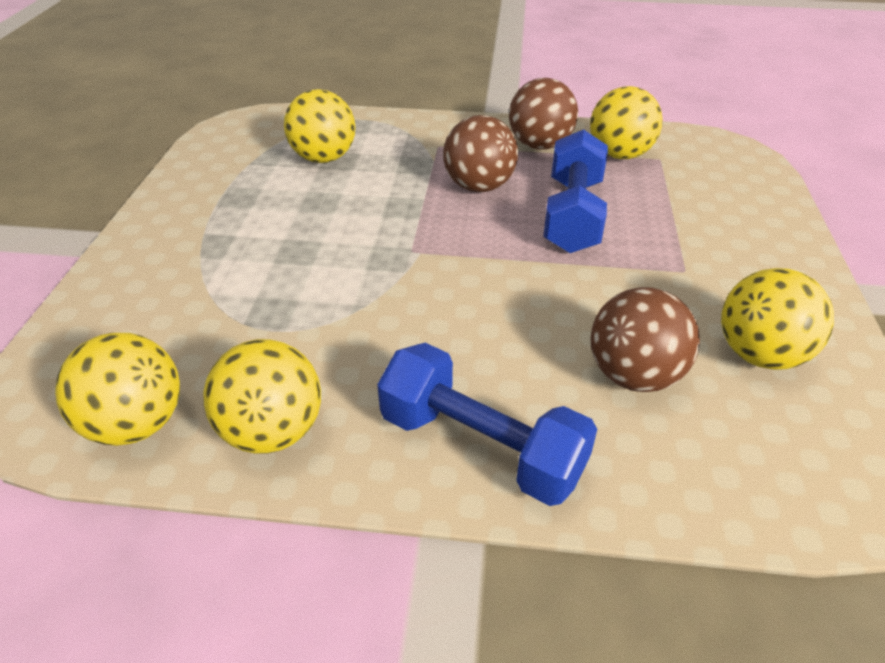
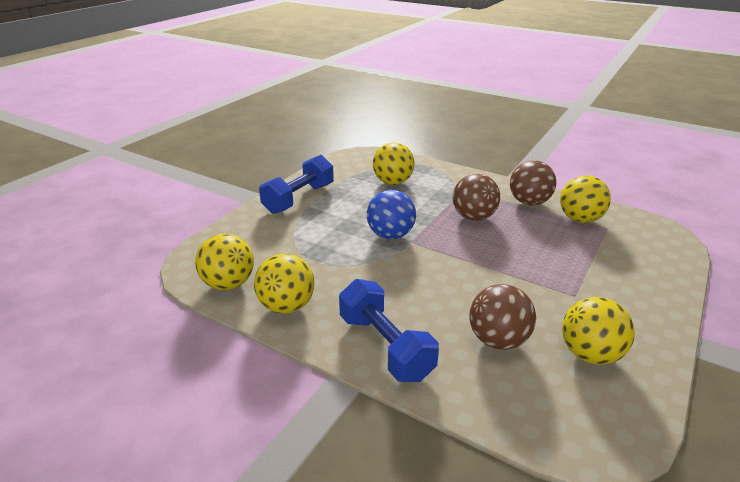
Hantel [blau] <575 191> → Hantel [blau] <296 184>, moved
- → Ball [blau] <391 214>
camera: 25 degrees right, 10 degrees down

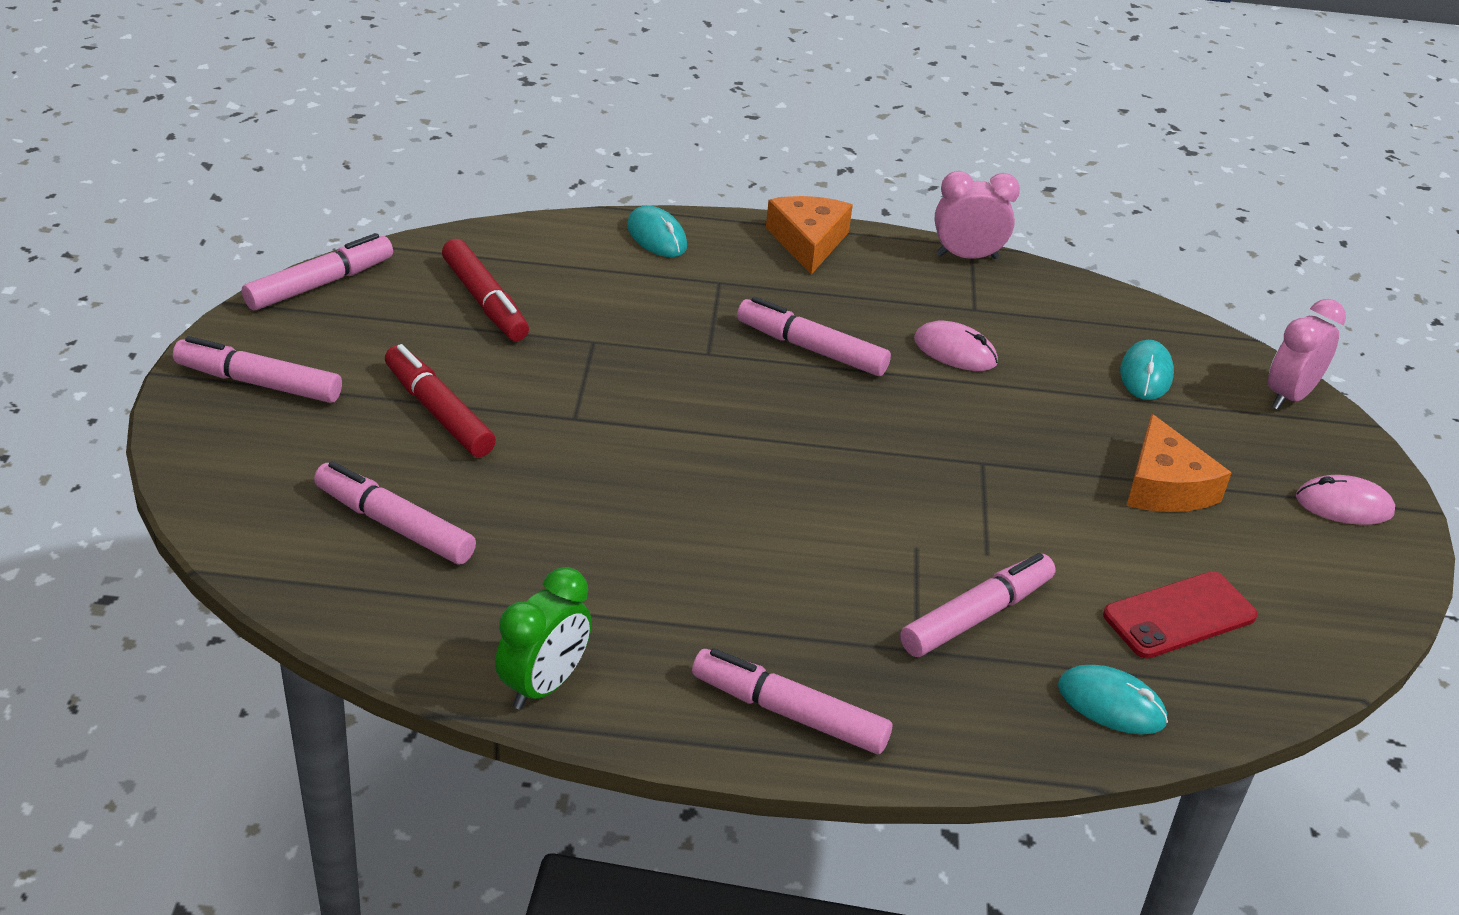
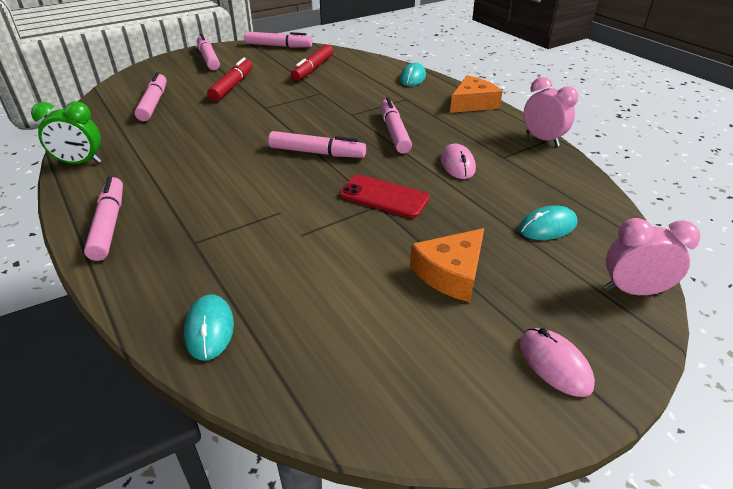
Filzstift [rosa] <978 605> → Filzstift [rosa] <317 144>, moved
Handy [rot] <1180 615> → Handy [rot] <384 196>, moved
camera: 55 degrees right, 0 degrees up

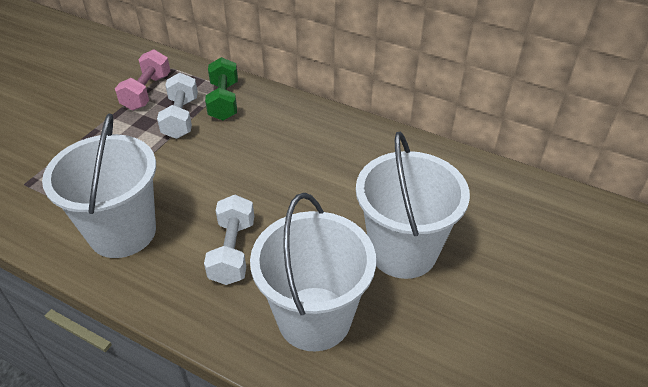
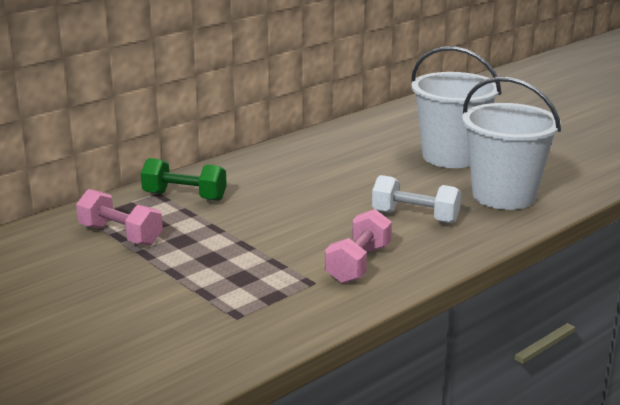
Hantel [weiß] <177 106> → -
Eimer [weiß] <99 185> → Hantel [rosa] <358 246>
camera: 70 degrees left, 20 degrees down

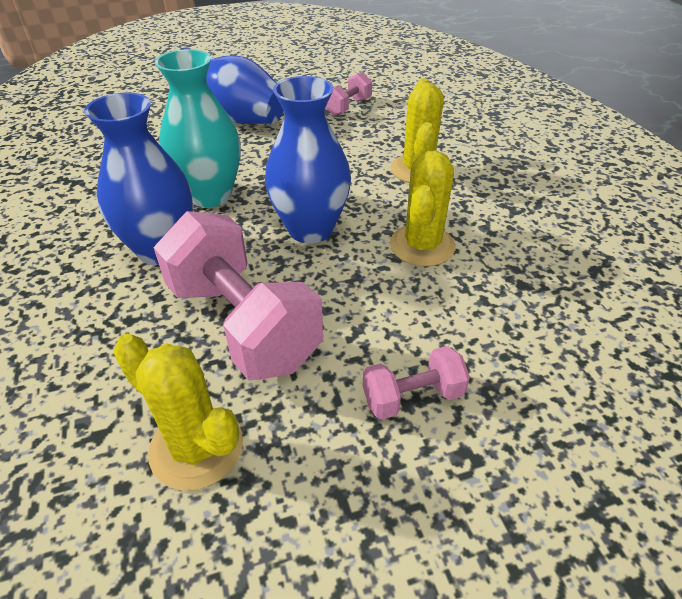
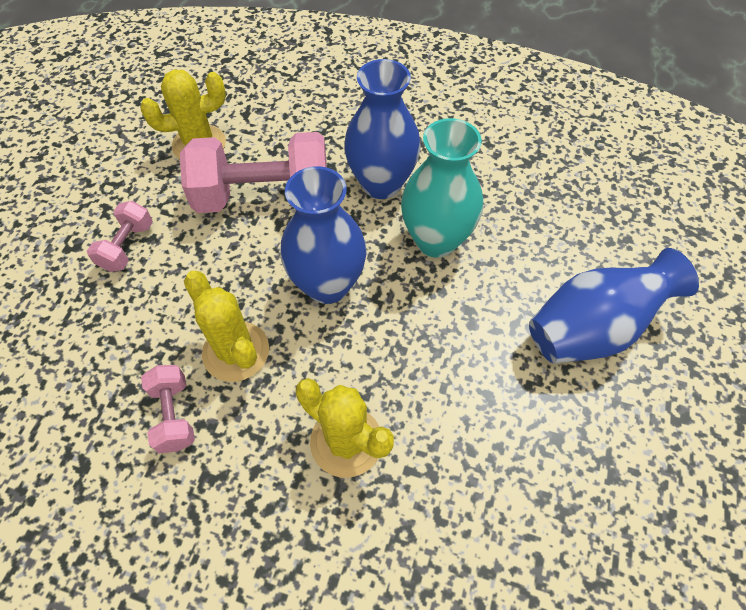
Hantel [rosa] <349 94> → Hantel [rosa] <168 409>, moved
camera: 125 degrees right, 15 degrees up

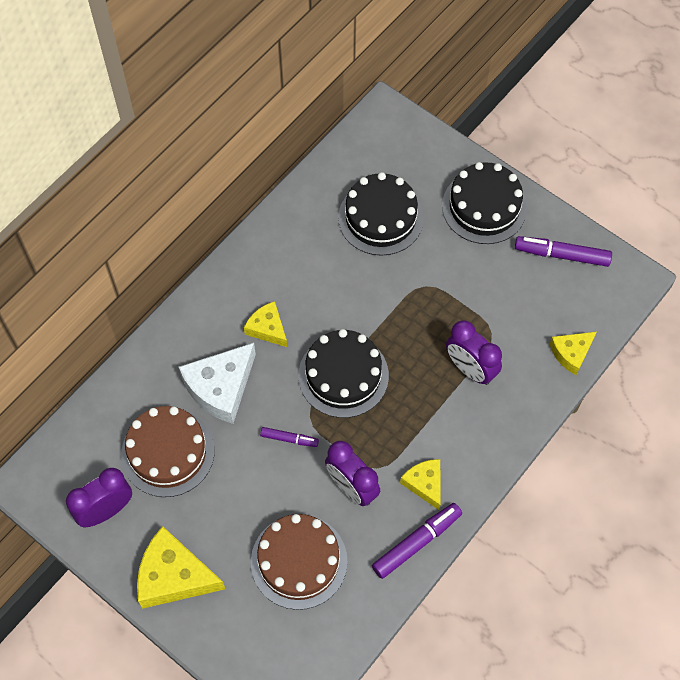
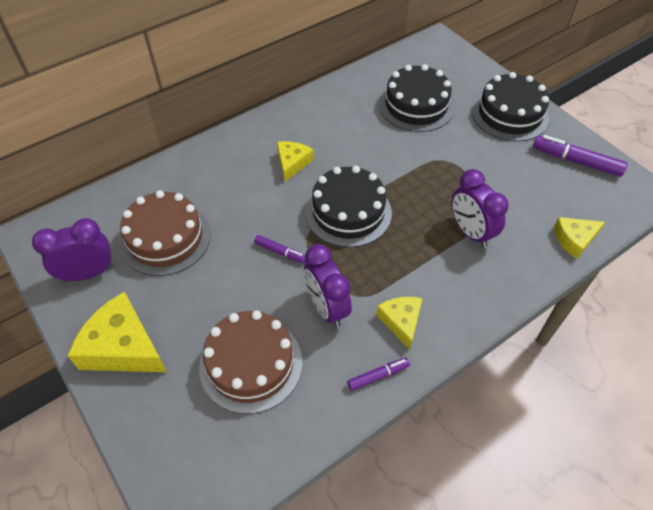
Käse [gelb] <265 324> → Käse [gelb] <295 161>, 45 degrees clockwise
Käse [weiß] <217 383> → -
Filzstift [lila] <417 541> → Filzstift [lila] <378 374>, x0.57
camera: 15 degrees right, 10 degrees down

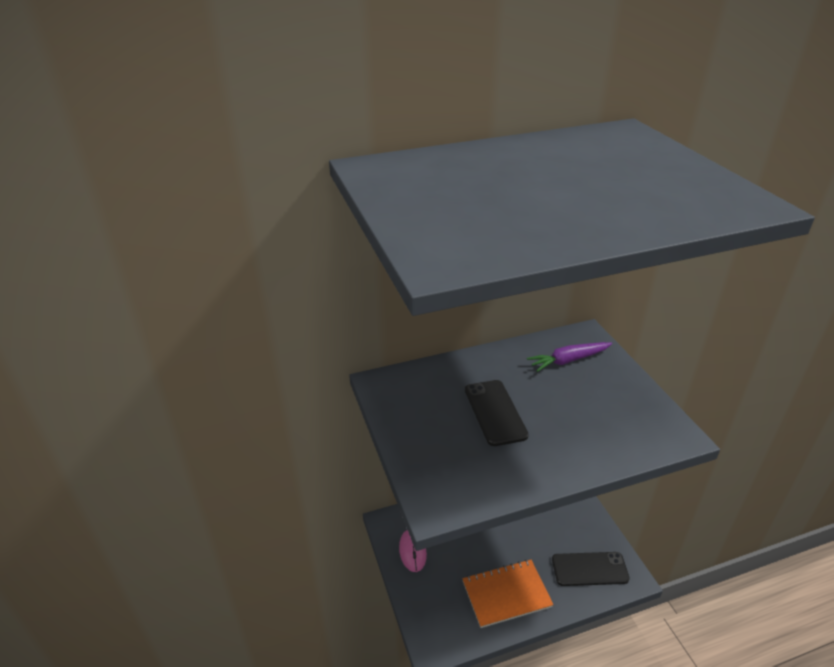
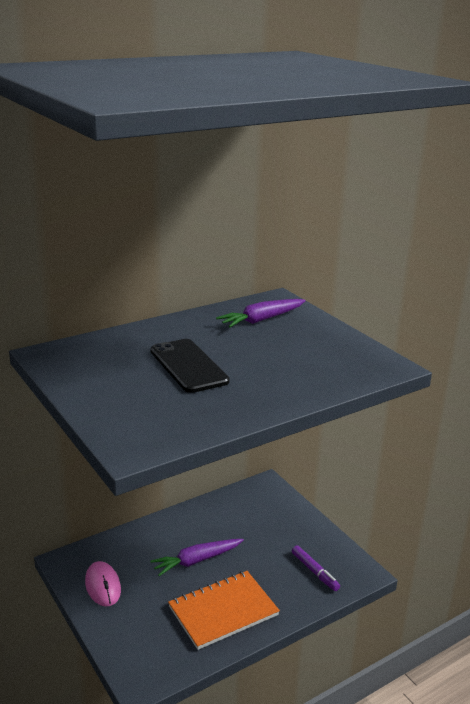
Handy [schwarz] <591 569> → Filzstift [lila] <316 568>
- → Karotte [lila] <197 557>
camera: 15 degrees left, 10 degrees down

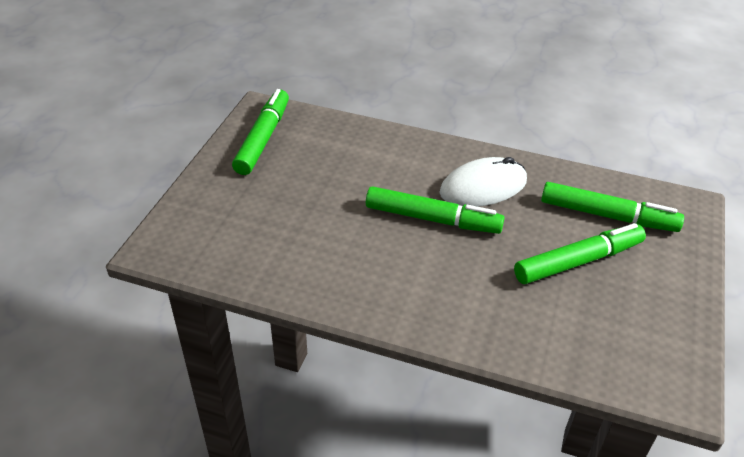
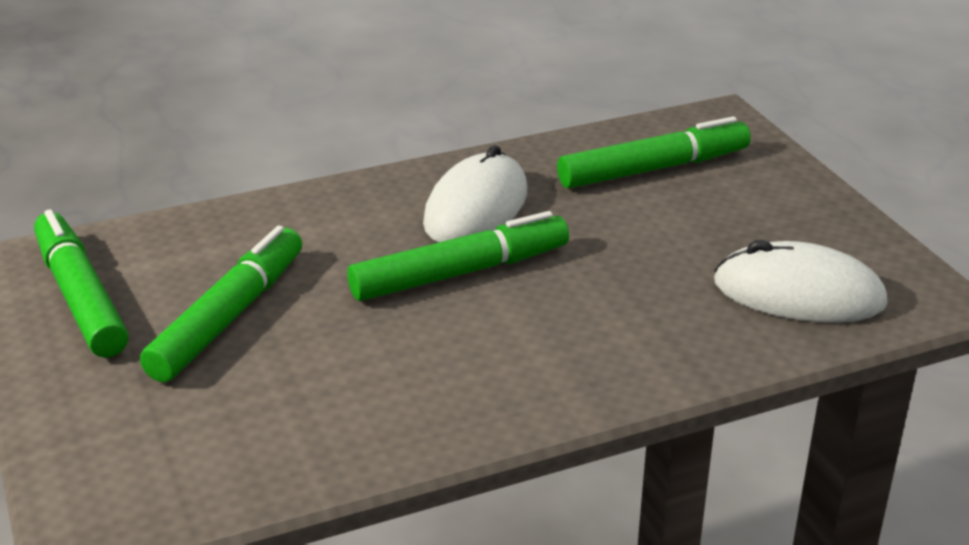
Filzstift [grün] <580 253> → Filzstift [grün] <221 304>, moved
- → Computermaus [weiß] <801 281>
camera: 40 degrees left, 10 degrees down

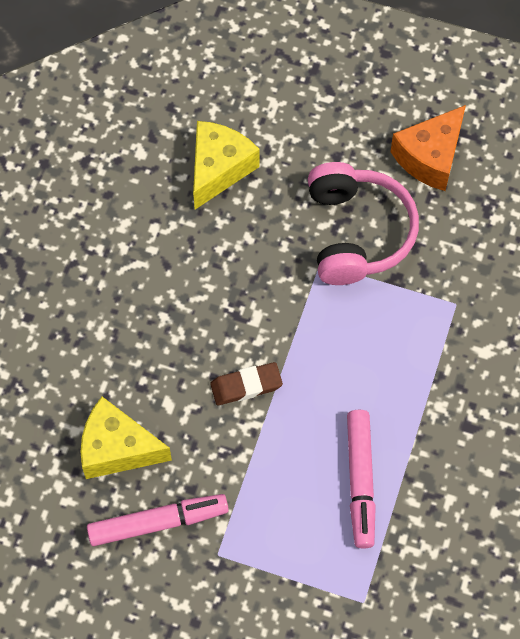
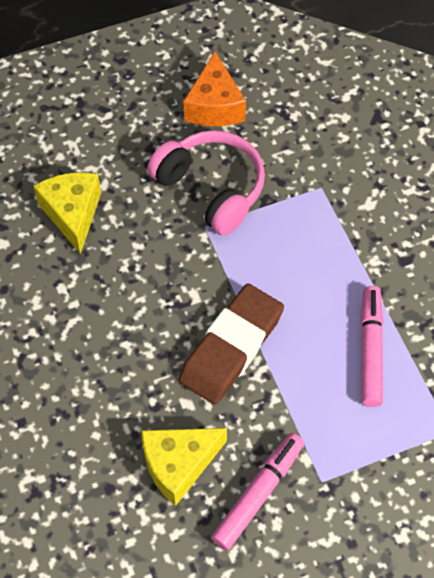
Radiergummi [braun] <246 384> → Radiergummi [braun] <231 344>, x1.92
Filzstift [rosa] <361 479> → Filzstift [rosa] <372 346>, 135 degrees counterclockwise
camera: 40 degrees left, 5 degrees down

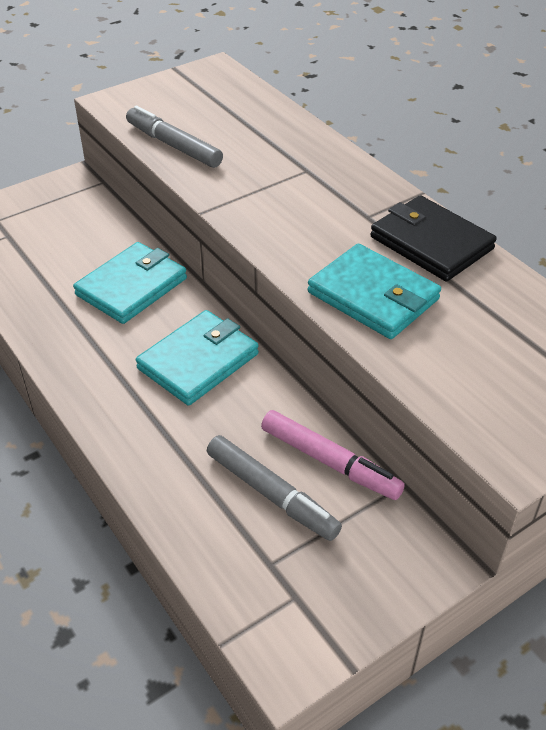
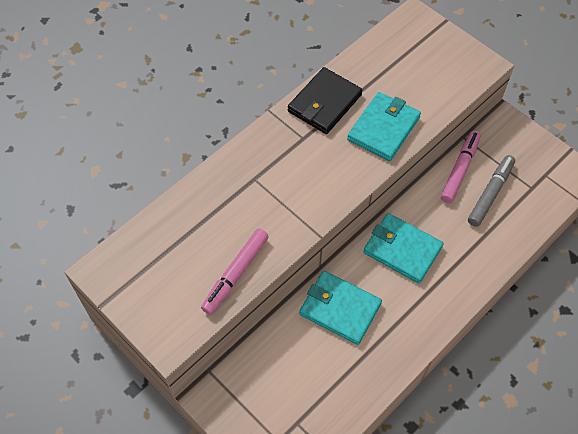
Filzstift [grau] <174 137> → Filzstift [rosa] <235 271>
camera: 100 degrees left, 15 degrees up

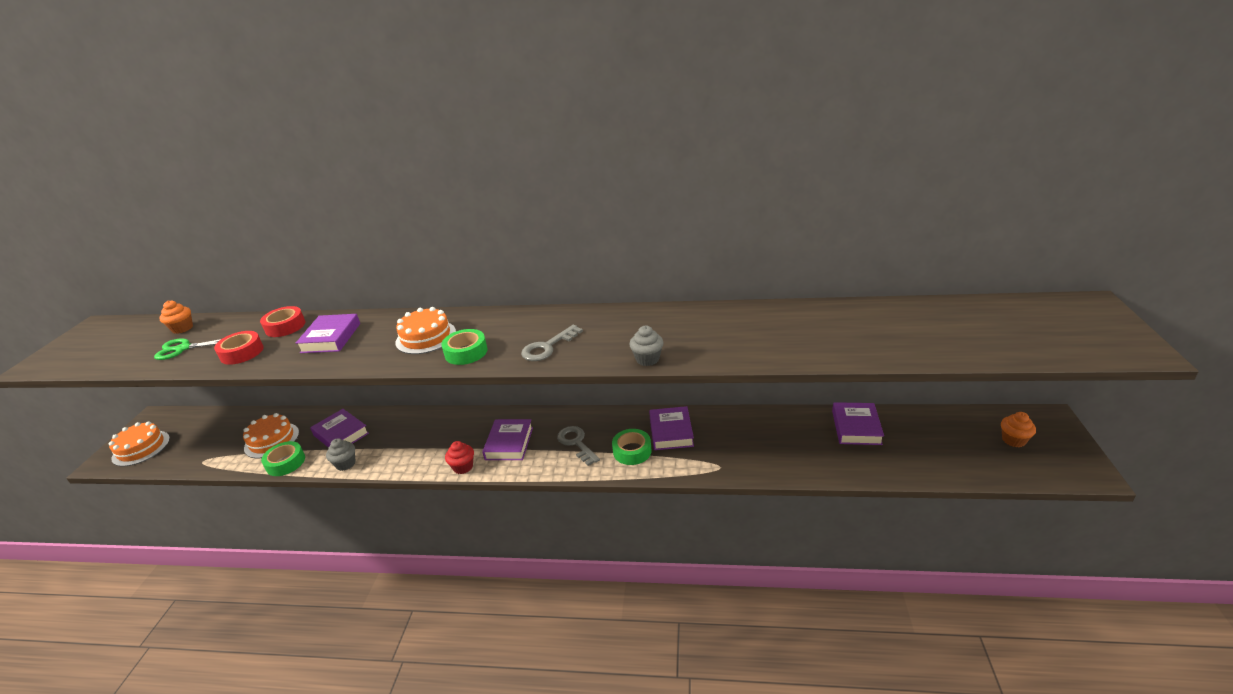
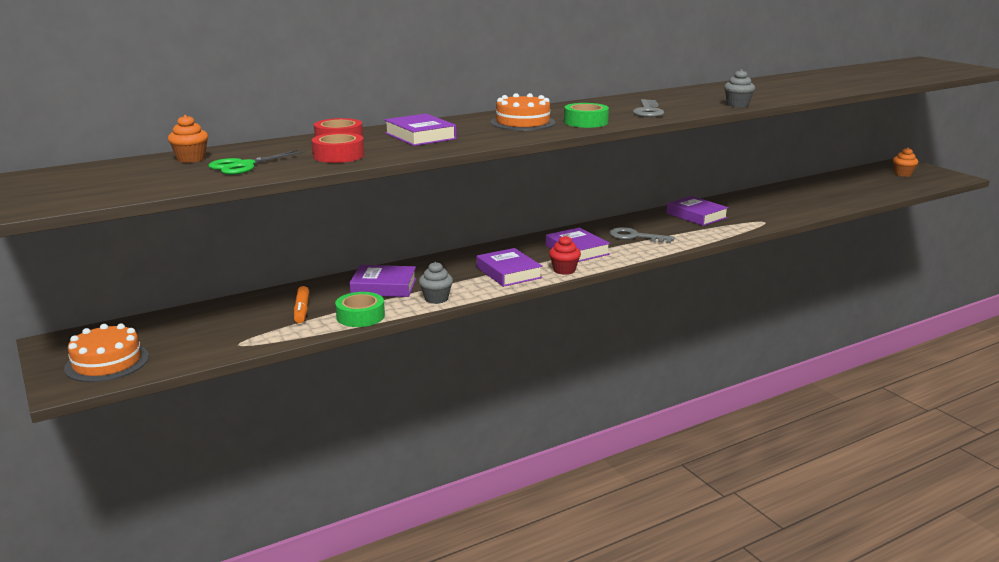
Buch [lila] <858 423> → Buch [lila] <509 267>, moved
Kuchen [orange] <271 435> → Filzstift [orange] <301 304>
Klebeband [grün] <632 447> → -
camera: 40 degrees left, 10 degrees down

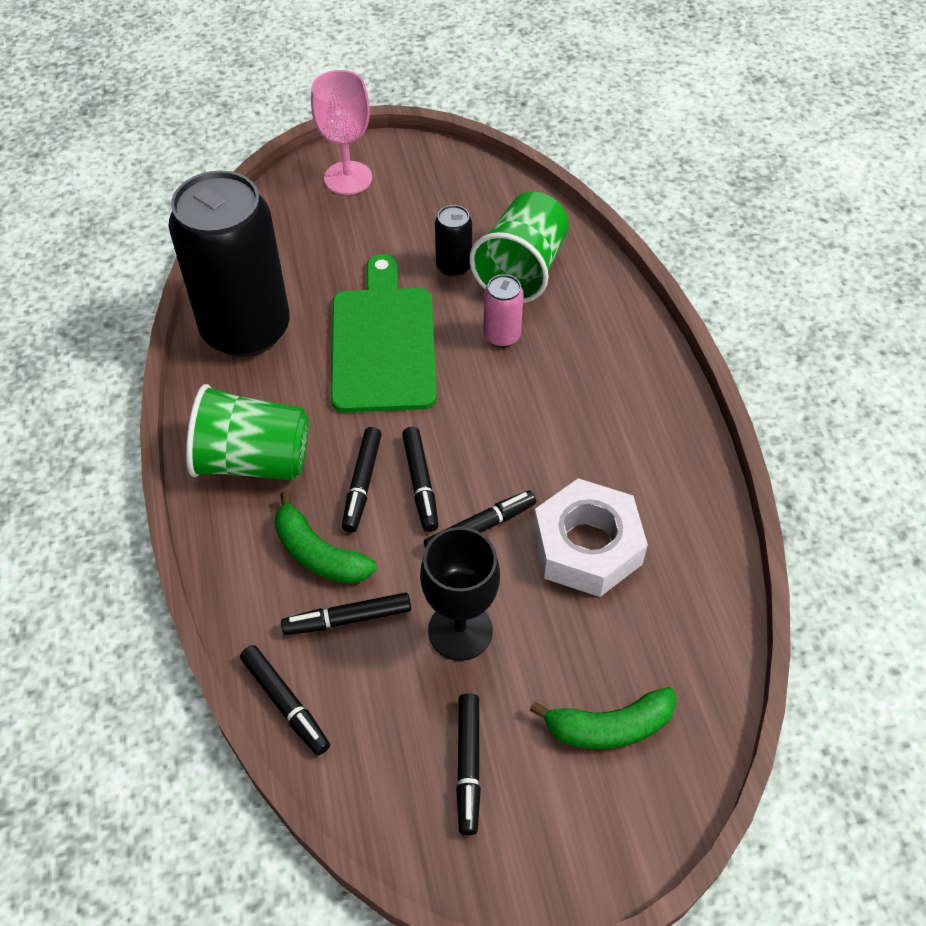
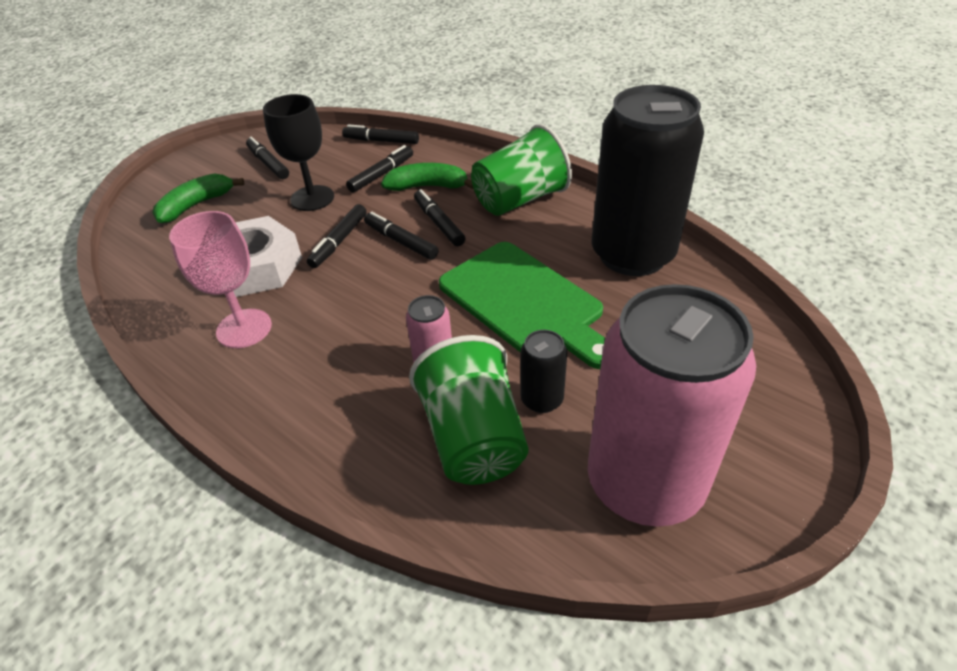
Kelch [rosa] <341 132> → Kelch [rosa] <220 279>, moved
- → Dose [rosa] <672 405>
camera: 145 degrees right, 10 degrees down

